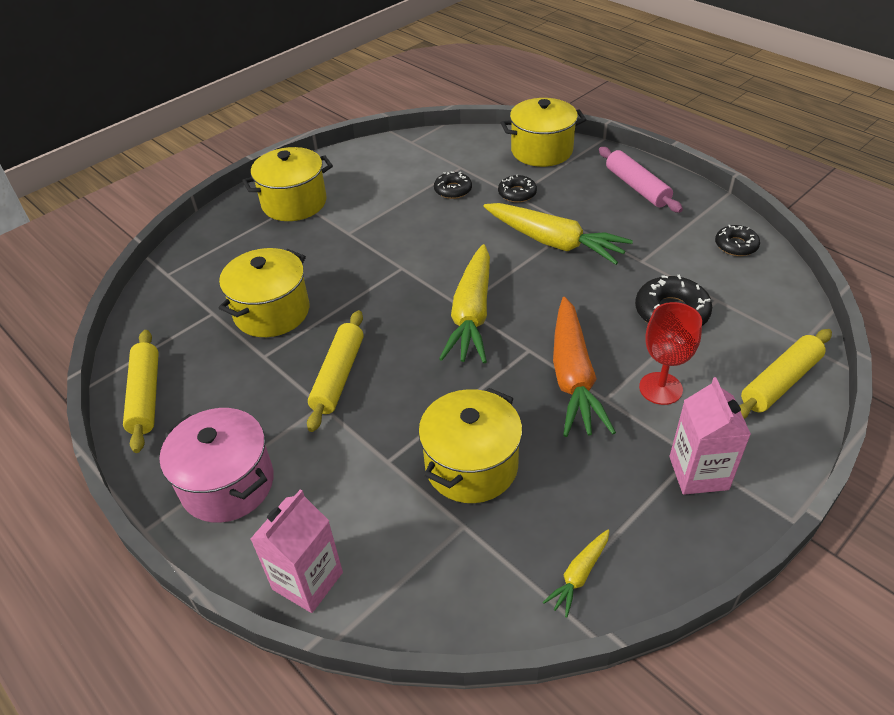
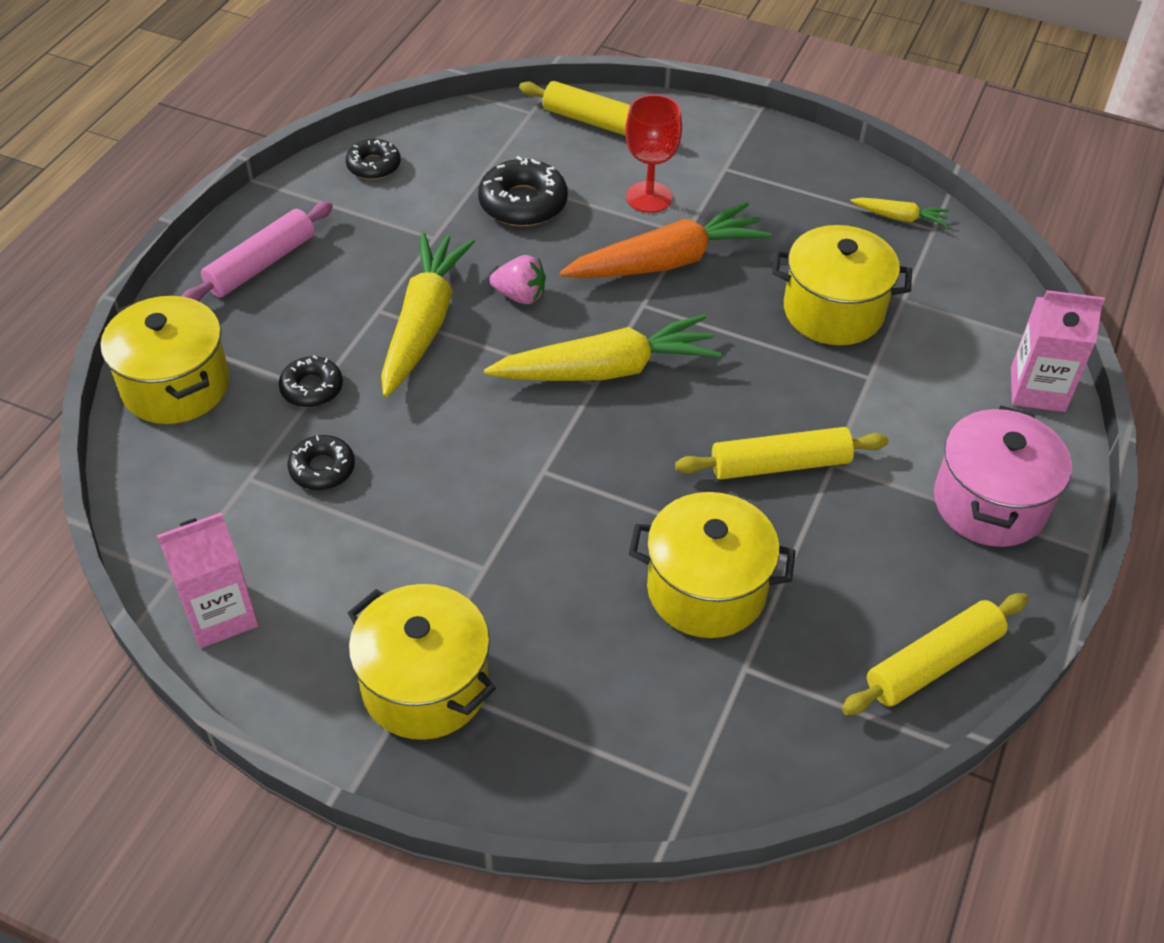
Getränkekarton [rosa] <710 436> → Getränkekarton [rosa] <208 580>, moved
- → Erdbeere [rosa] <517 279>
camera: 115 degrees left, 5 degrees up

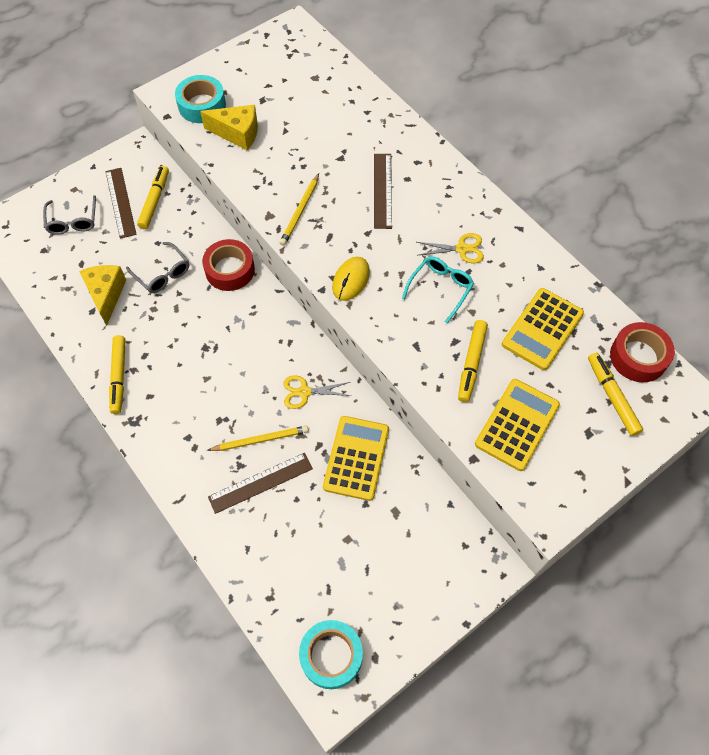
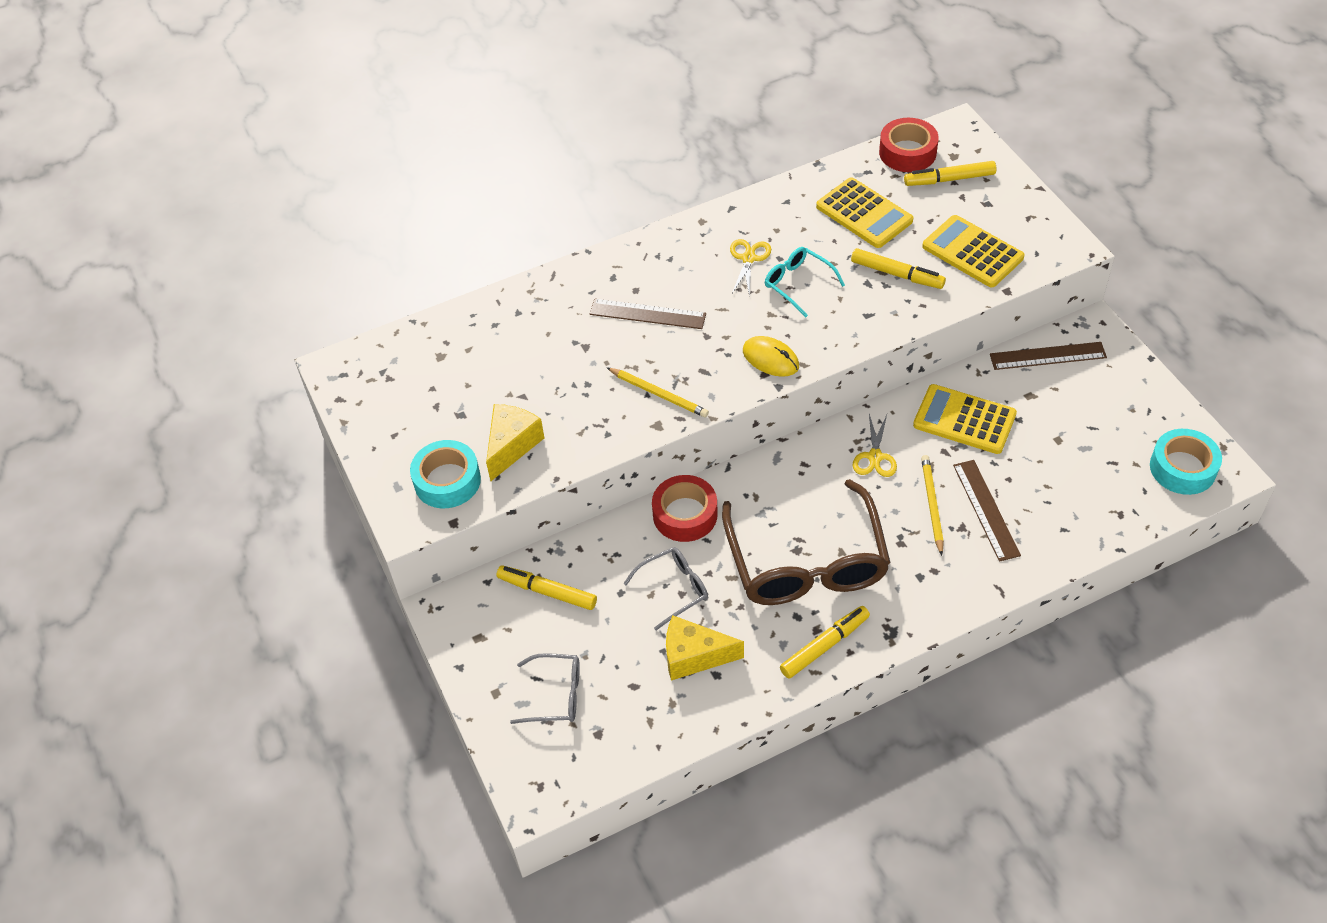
Lineal [braun] <121 203> → Lineal [braun] <1048 356>, moved
Filzstift [gelb] <117 374> → Filzstift [gelb] <825 642>, 45 degrees counterclockwise
- → Brille [braun] <806 542>
camera: 75 degrees left, 10 degrees down

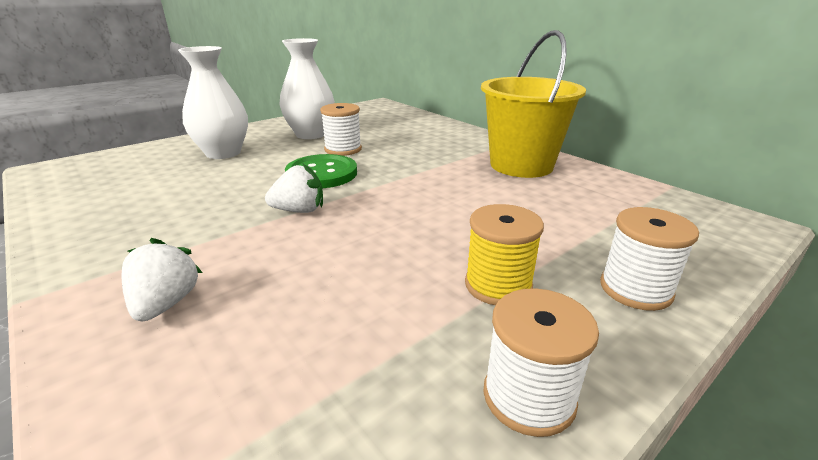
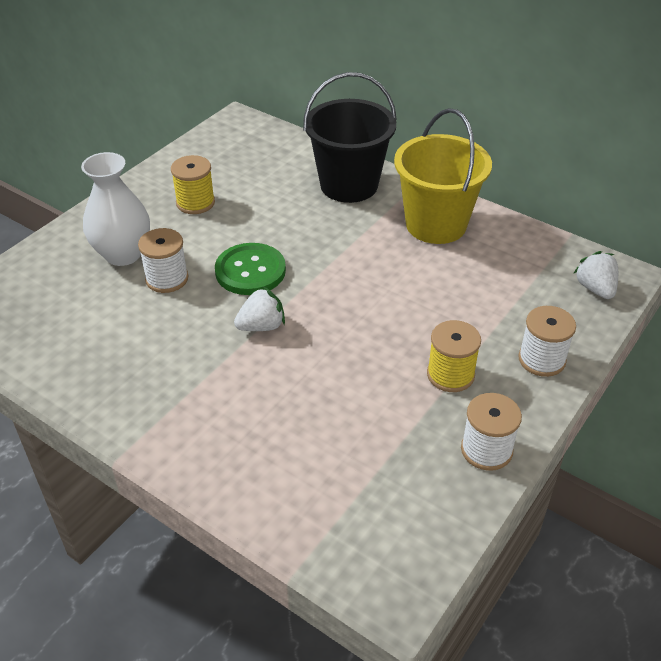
Vase [weiß] <307 88> → Garnrolle [gelb] <193 184>
Garnrolle [weiß] <341 129> → Garnrolle [weiß] <163 260>, moved
Erdbeere [weiß] <162 279> → Erdbeere [weiß] <595 275>, moved
- → Eimer [schwarz] <350 137>
camera: 15 degrees left, 15 degrees up

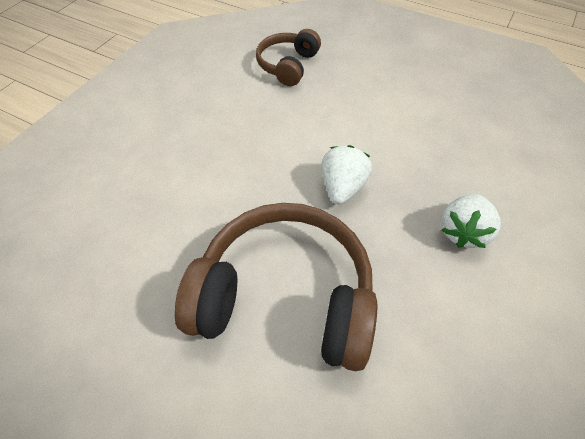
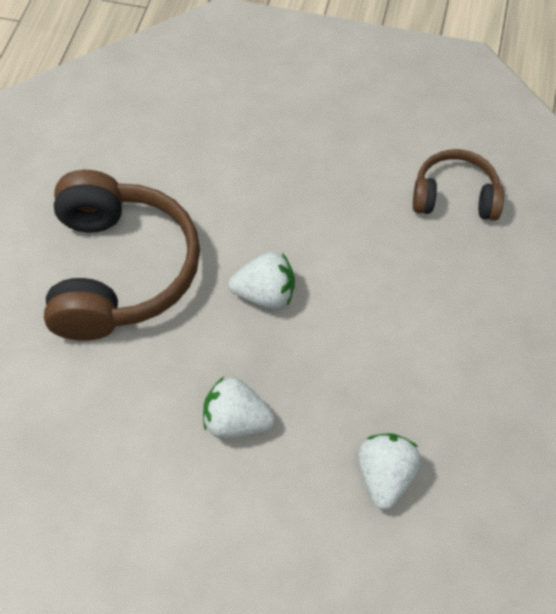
- → Erdbeere [weiß] <390 471>
camera: 75 degrees right, 5 degrees up

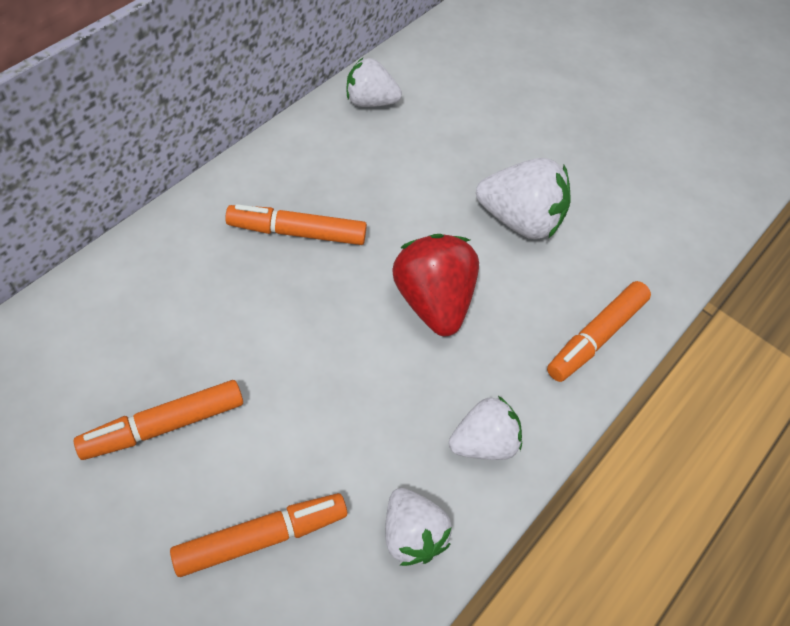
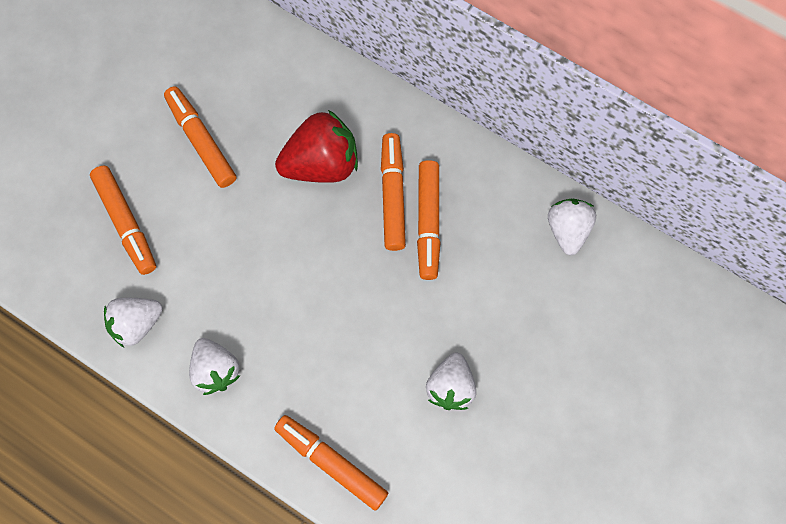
Erdbeere [weiß] <523 198> → Erdbeere [weiß] <451 381>, x0.66
Erdbeere [rot] <435 285> → Erdbeere [rot] <316 146>, moved
- → Filzstift [orange] <429 220>
camera: 90 degrees right, 15 degrees up

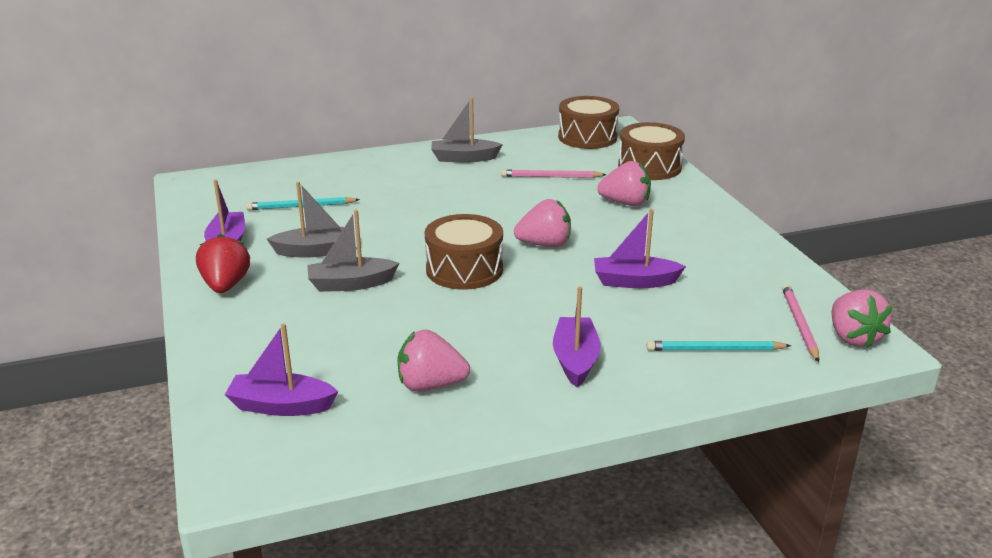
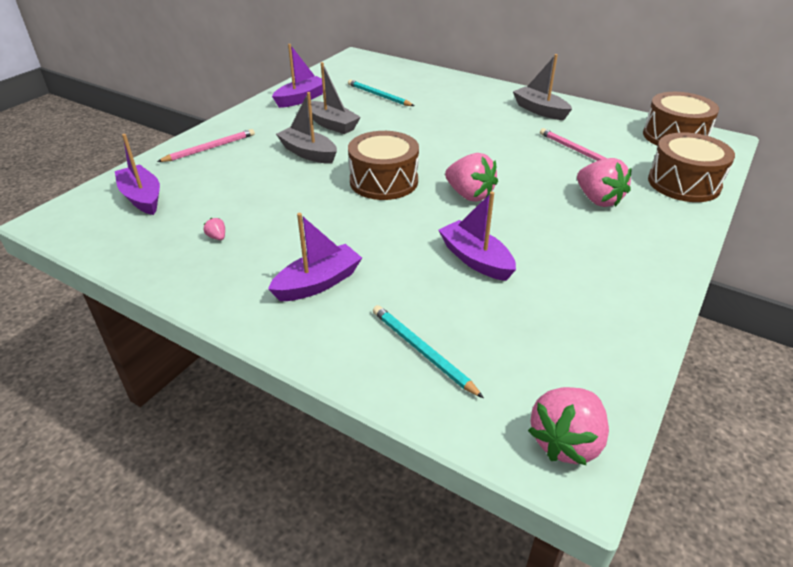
Erdbeere [rot] <223 263> → -
Bleistift [rosa] <800 323> → Bleistift [rosa] <206 145>, moved
Erdbeere [rosa] <434 360> → Erdbeere [rosa] <214 229>, x0.41
camera: 50 degrees right, 10 degrees up

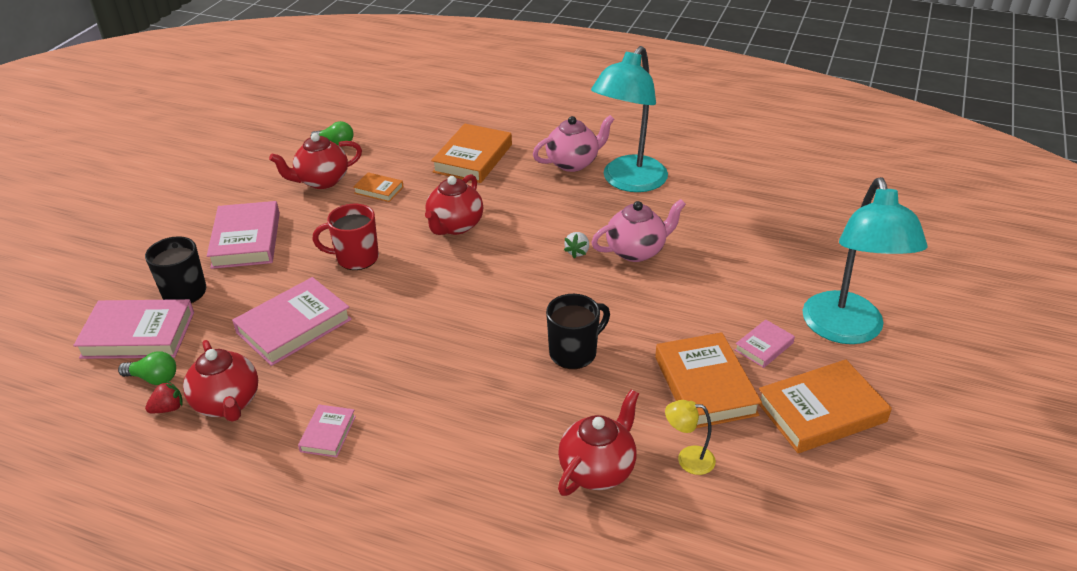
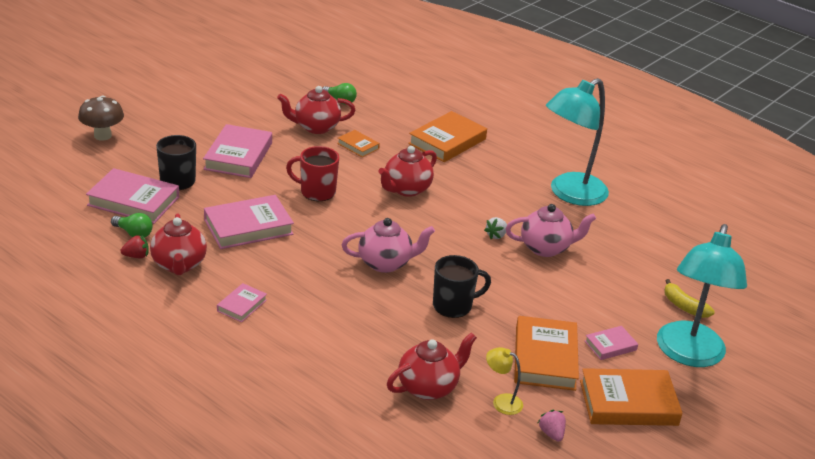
Teekanne [rosa] <574 143> → Teekanne [rosa] <388 245>, moved
- → Pilz [braun] <101 118>
- → Banane [gelb] <689 298>
- → Erdbeere [rosa] <552 426>
camera: 15 degrees right, 5 degrees down

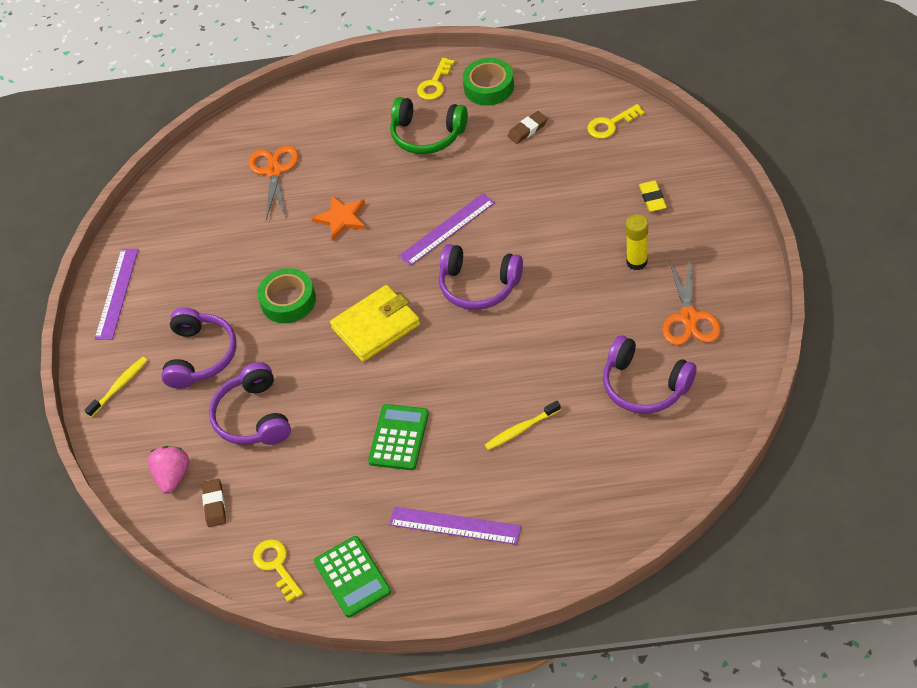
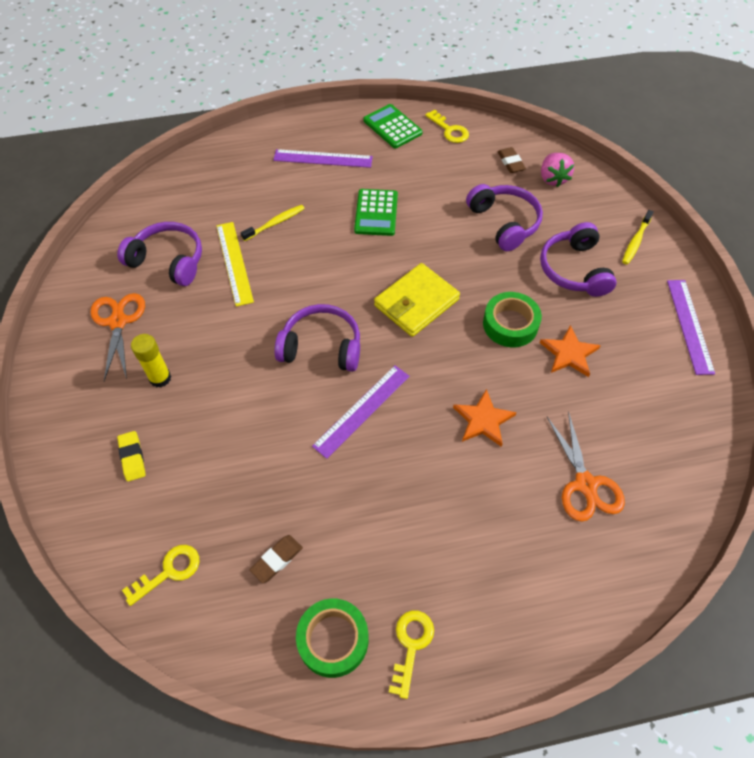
Kopfhörer [grün] <429 125> → -
- → Lineal [gelb] <235 264>
- → Stern [orange] <570 351>
camera: 165 degrees right, 5 degrees up

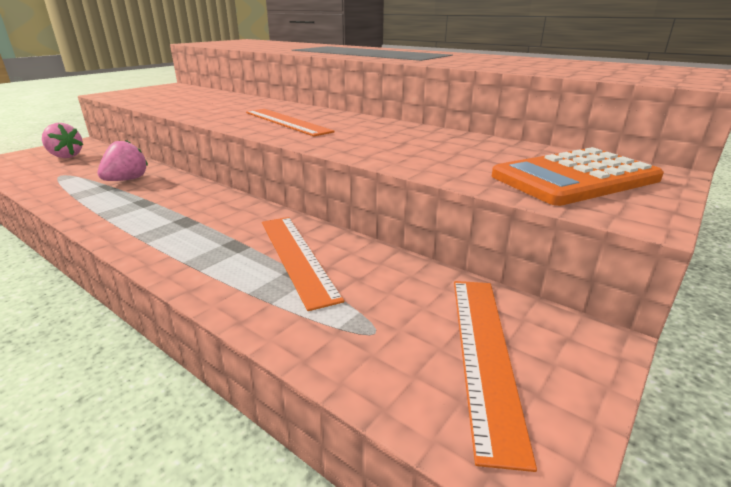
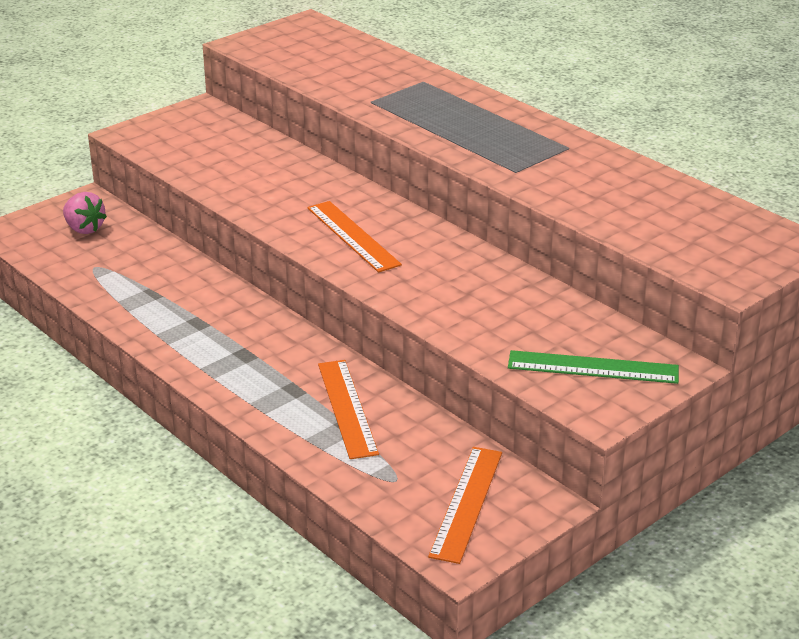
Erdbeere [rosa] <123 160> → -
Taschenrechner [orange] <578 176> → Lineal [grün] <593 367>
camera: 10 degrees right, 5 degrees up

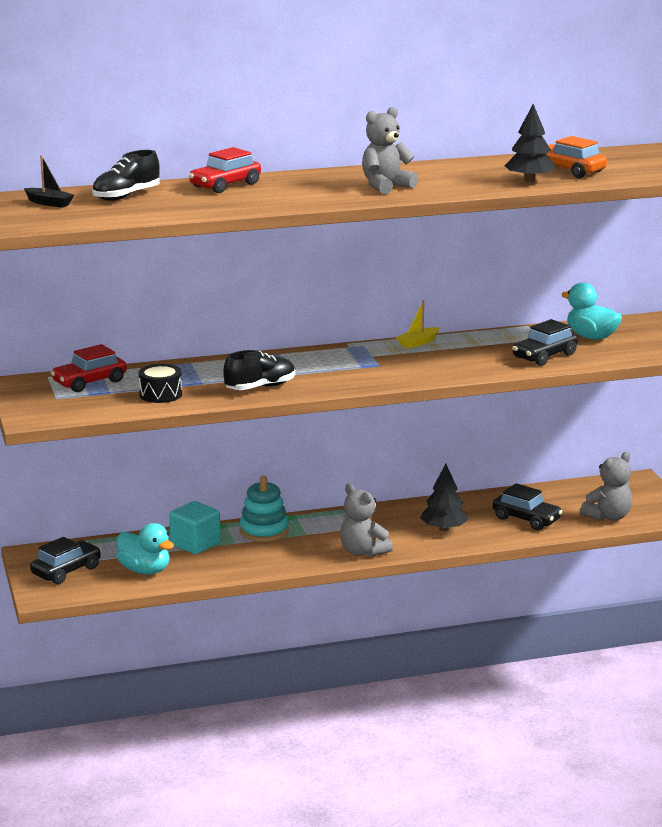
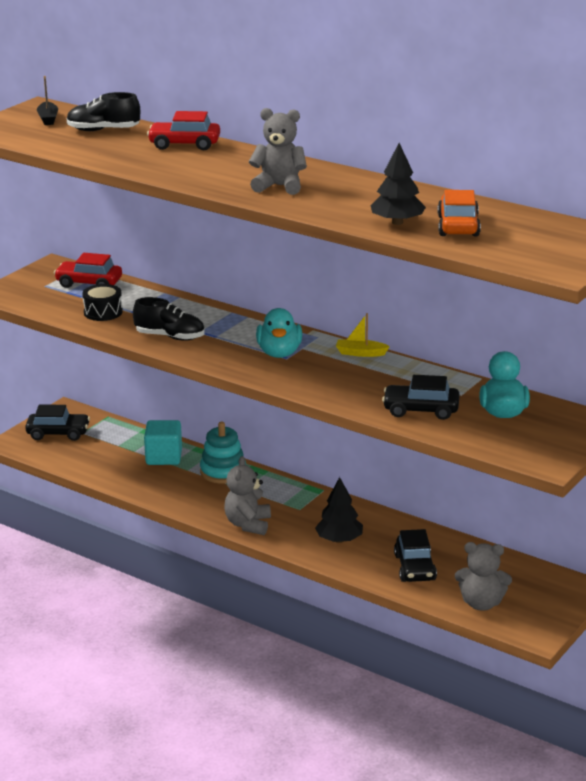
Ente [türkis] <145 549> → Ente [türkis] <279 333>, moved
camera: 50 degrees right, 5 degrees up

